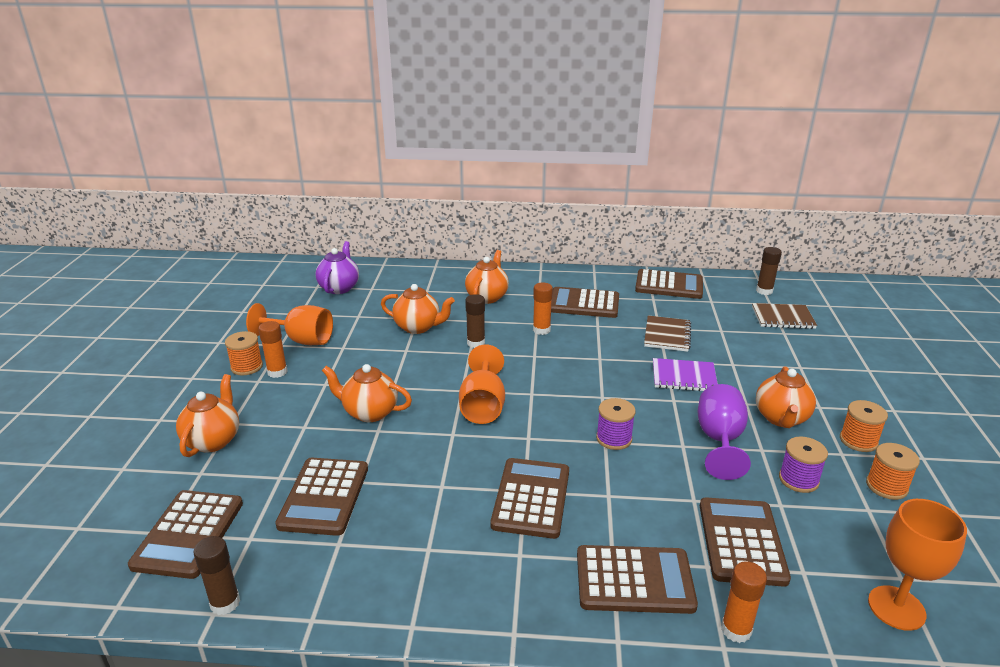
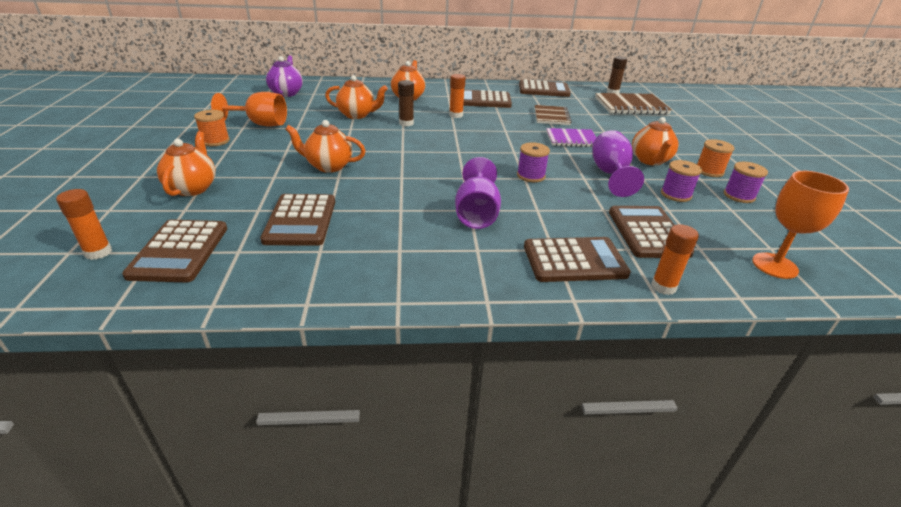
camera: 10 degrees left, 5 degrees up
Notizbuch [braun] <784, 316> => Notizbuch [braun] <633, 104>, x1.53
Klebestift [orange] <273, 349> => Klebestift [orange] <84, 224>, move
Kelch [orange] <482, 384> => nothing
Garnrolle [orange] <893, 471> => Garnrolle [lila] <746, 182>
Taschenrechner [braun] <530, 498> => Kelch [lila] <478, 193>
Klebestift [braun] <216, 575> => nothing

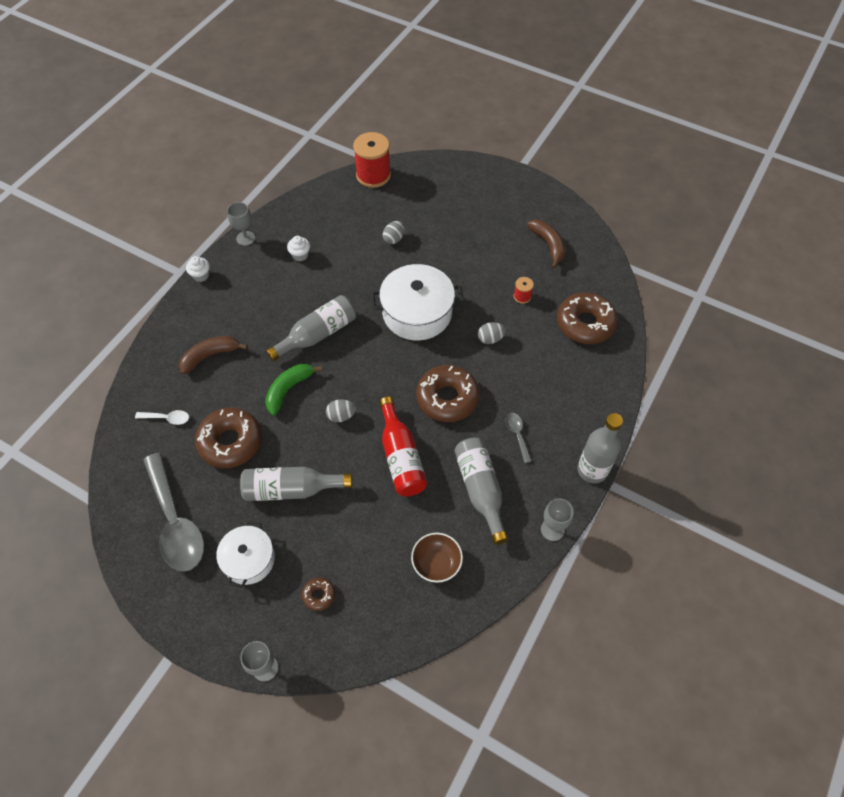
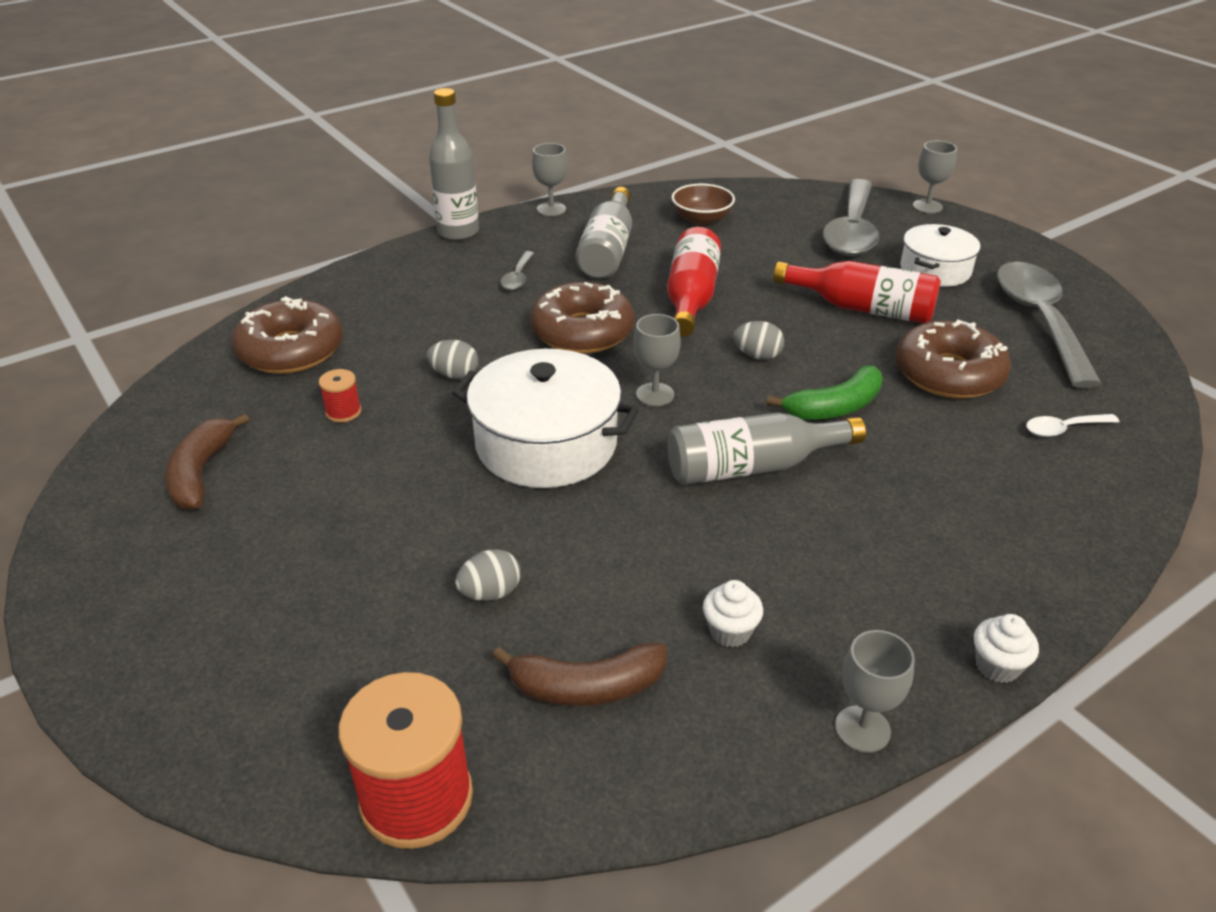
camera: 155 degrees left, 20 degrees down
Banane [braun] <213, 355> => Banane [braun] <580, 674>, move
Löffel [weiß] <162, 417> => Löffel [weiß] <1072, 425>, 45 degrees counterclockwise
Flasche [grau] <296, 484> => Flasche [rot] <857, 292>
Donut [braun] <318, 594> => Löffel [grau] <851, 217>
nothing => Kelch [grau] <657, 360>

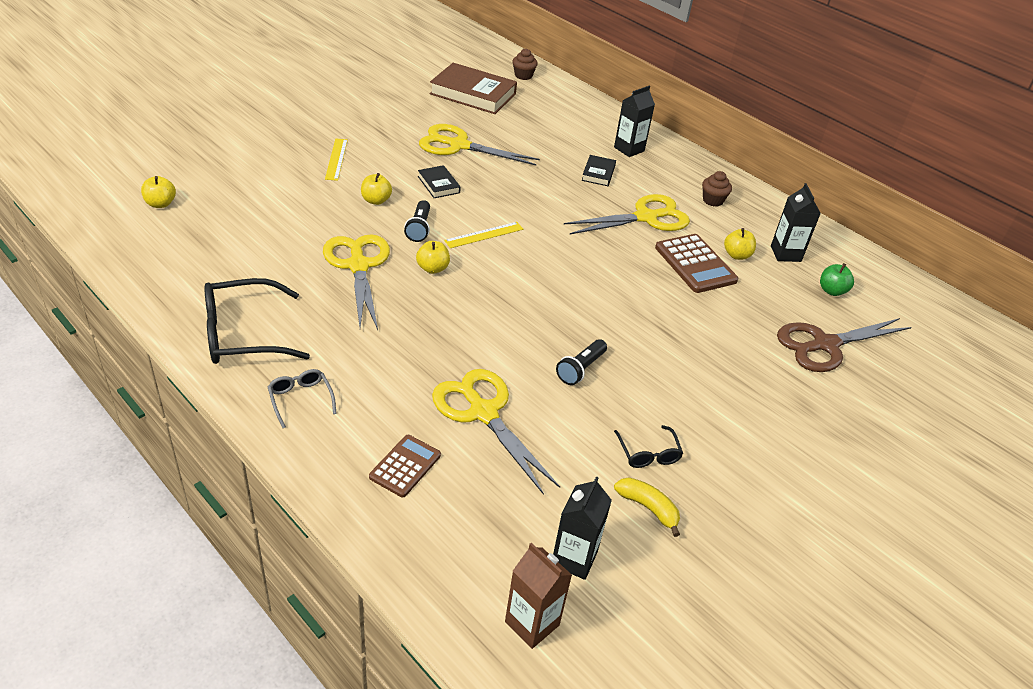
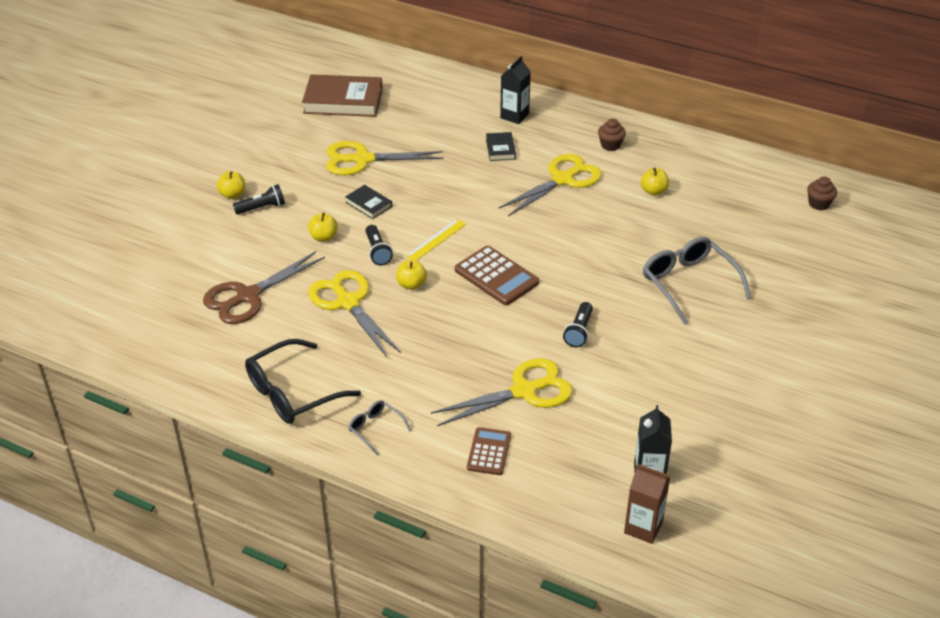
camera: 15 degrees left, 0 degrees up
Muffin [braun] <525, 64> => Muffin [braun] <822, 193>, move
Lineal [gelb] <336, 160> => Taschenlampe [schwarz] <259, 199>
Apfel [gelb] <158, 192> => Apfel [gelb] <231, 185>, move
Getränkekarton [schwarz] <796, 222> => nothing
Taschenrechner [braun] <696, 263> => Taschenrechner [braun] <497, 275>, move
Apfel [grün] <837, 279> => nothing
Schere [braun] <844, 345> => Schere [braun] <264, 287>, move
Schere [gelb] <496, 432> => Schere [gelb] <502, 392>, 120 degrees clockwise
Brille [schwarz] <648, 446> => nothing
Banane [gelb] <647, 507> => nothing
nothing => Brille [grau] <697, 281>

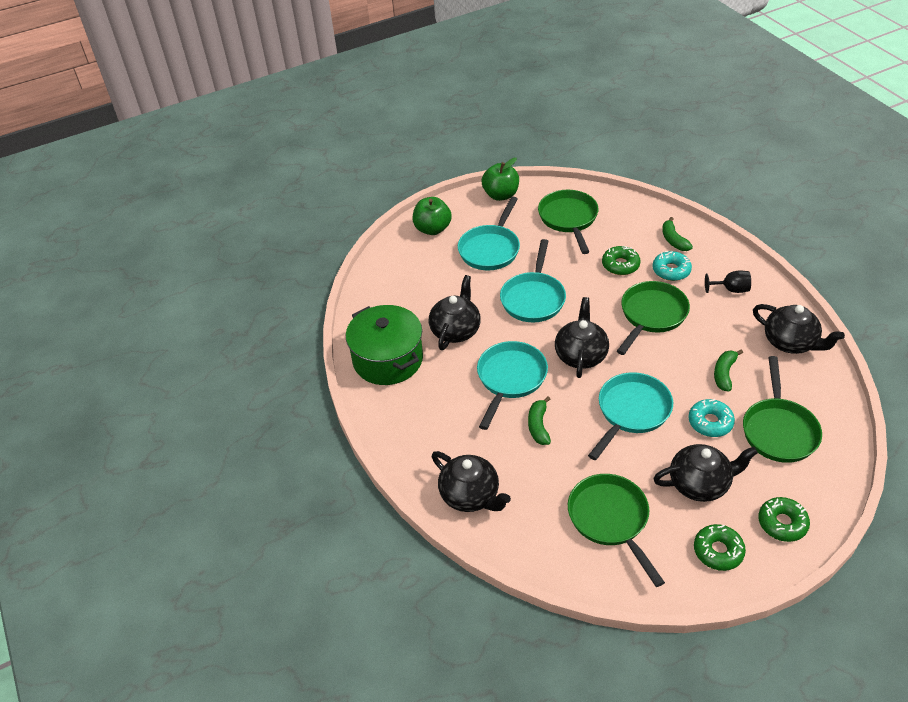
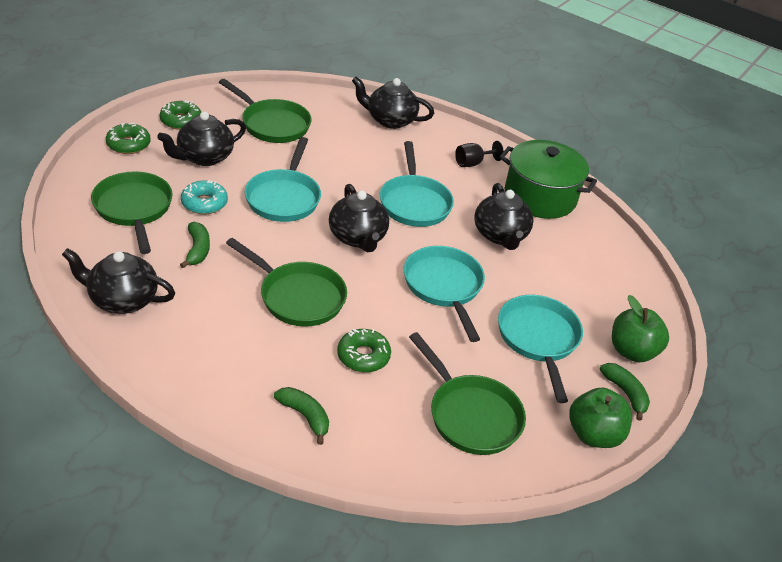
camera: 145 degrees right, 5 degrees down
Donut [türkis] <672, 266> => nothing
Kelch [schwarz] <728, 282> => Kelch [schwarz] <479, 154>, move
Pfanne [grün] <653, 318> => Pfanne [grün] <286, 282>, 60 degrees counterclockwise
Banane [grün] <539, 420> => Banane [grün] <625, 392>, move

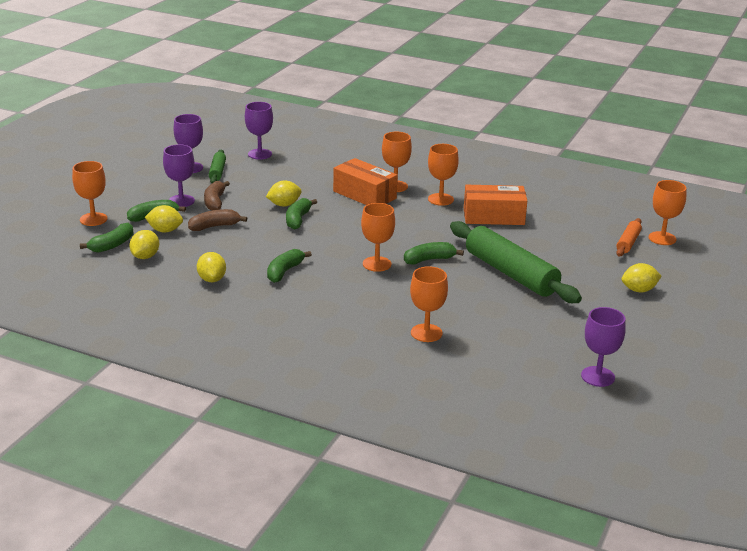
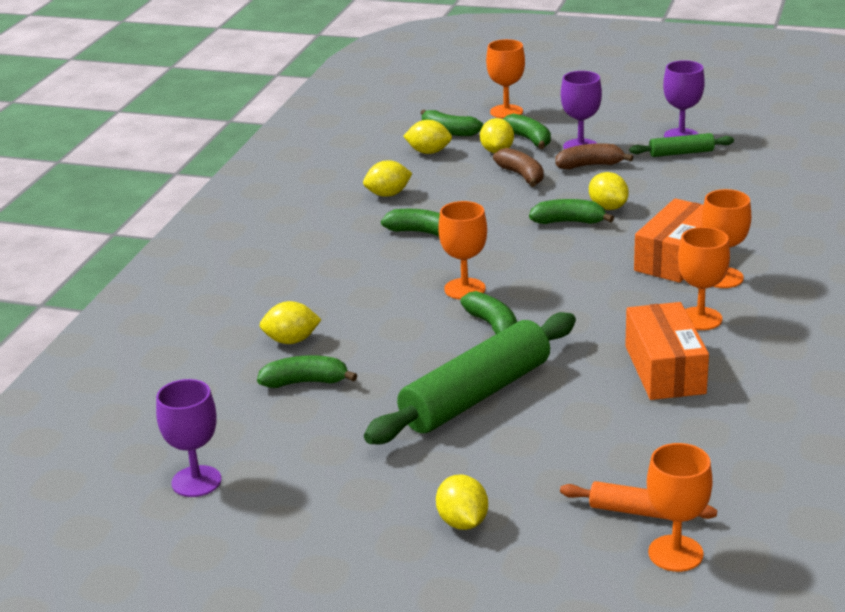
camera: 85 degrees right, 0 degrees up
Kelch [lila] <259, 131> => nothing
Kelch [orange] <429, 304> => Zitrone [gelb] <290, 322>
nothing => Banane [grün] <307, 371>

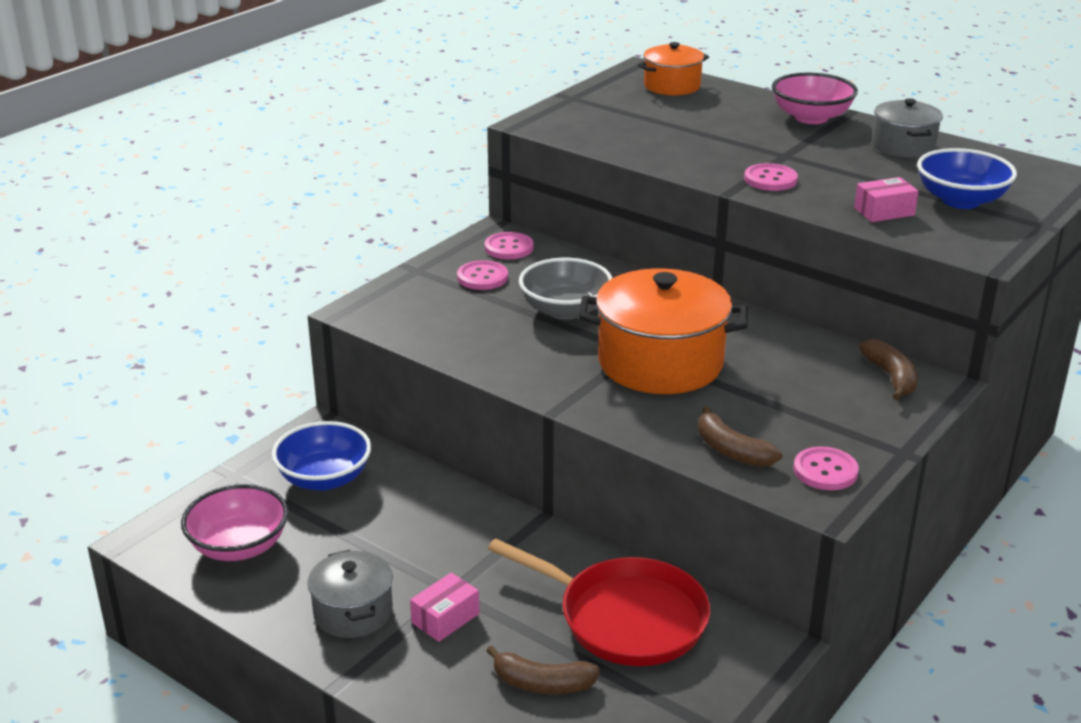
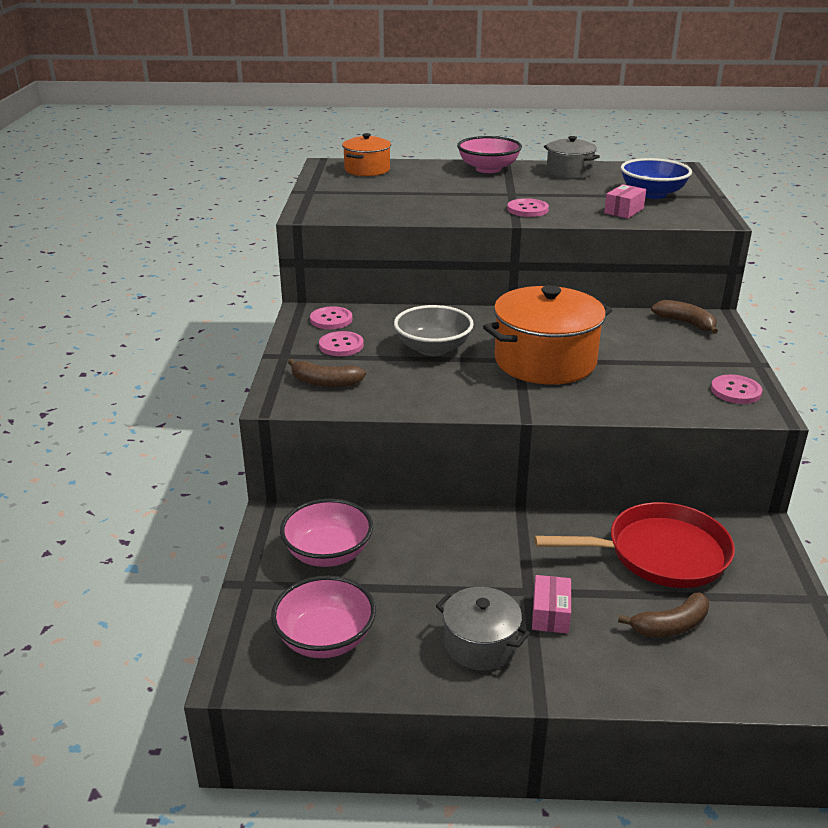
camera: 35 degrees left, 0 degrees up
Banane [braun] <740, 436> => Banane [braun] <327, 373>, move
Schüssel [blau] <321, 456> => Schüssel [rosa] <326, 533>

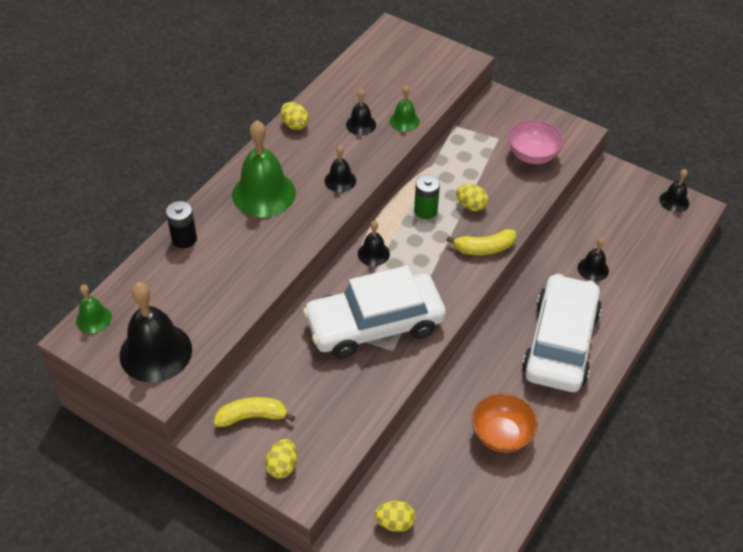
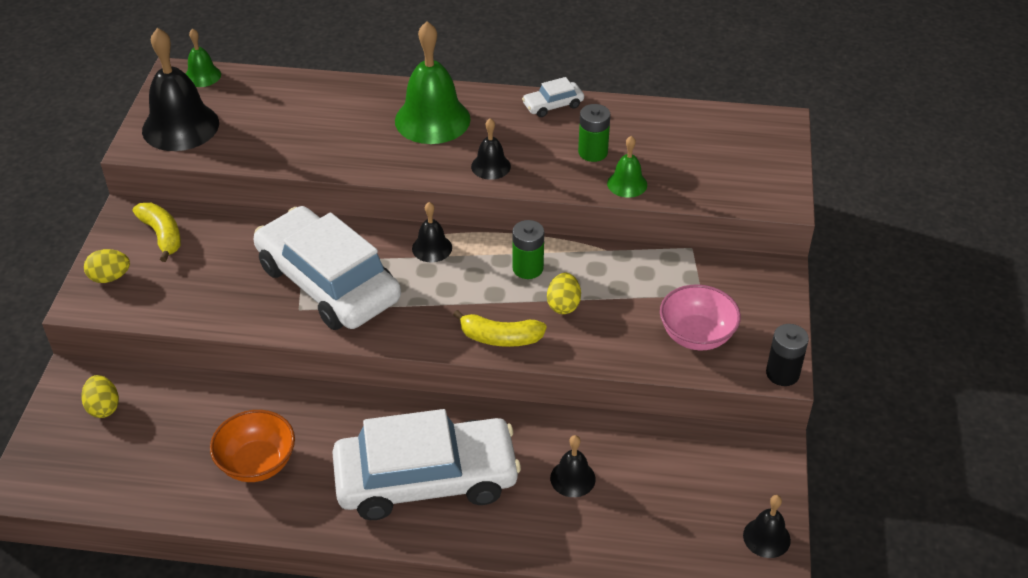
camera: 65 degrees right, 5 degrees down
Glocke [schwarz] <361, 112> => Batterie [grün] <594, 133>
Ei [gelb] <295, 116> => Auto [weiß] <553, 97>
Batterie [schwarz] <181, 224> => Batterie [schwarz] <787, 355>, move
Banane [gelb] <481, 242> => Banane [gelb] <500, 328>, 45 degrees counterclockwise

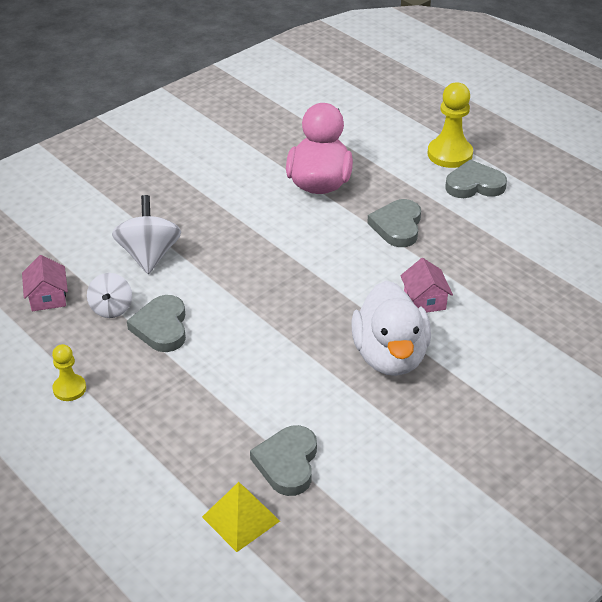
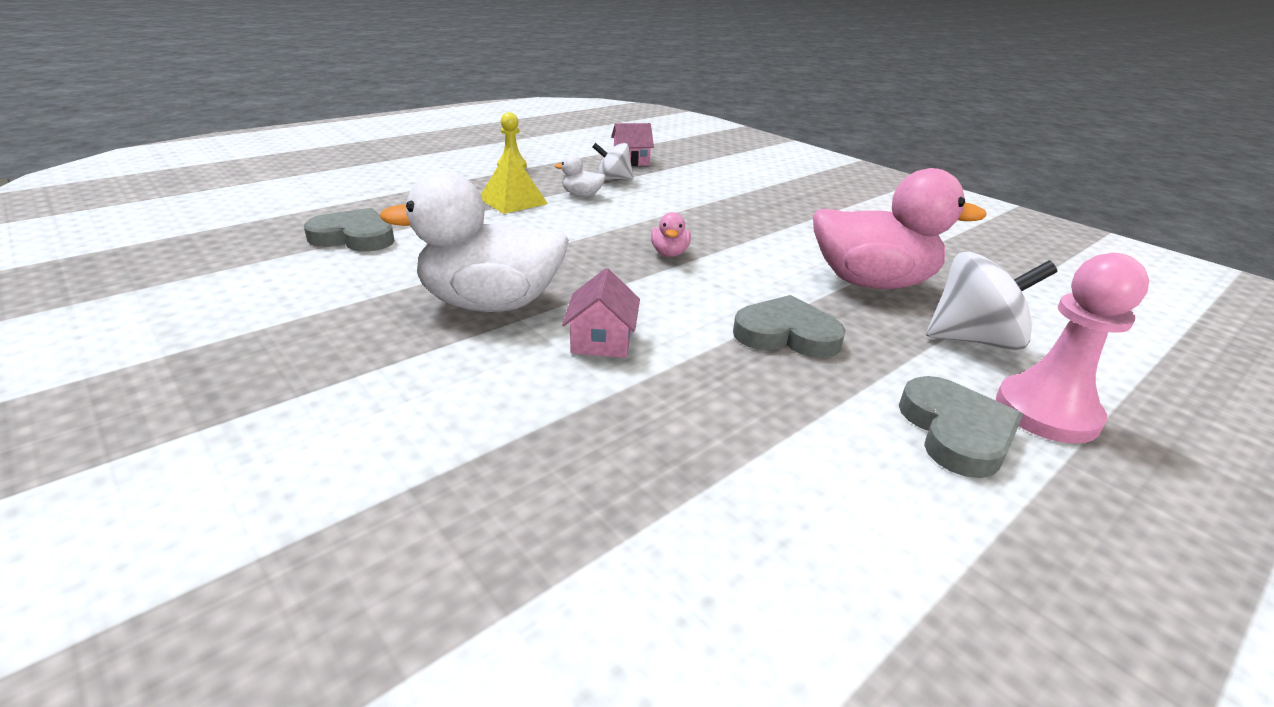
camera: 90 degrees right, 10 degrees down
Bauer [gelb] <450, 125> => Bauer [rosa] <1072, 348>
Kreisel [weiß] <146, 234> => Kreisel [weiß] <992, 301>, move
Haus [rosa] <426, 285> => Haus [rosa] <601, 313>, 75 degrees counterclockwise
Herz [grau] <156, 323> => Ente [weiß] <579, 176>
Pyramide [gelb] <241, 517> => Pyramide [gelb] <514, 180>, move
nothing => Ente [rosa] <671, 234>

